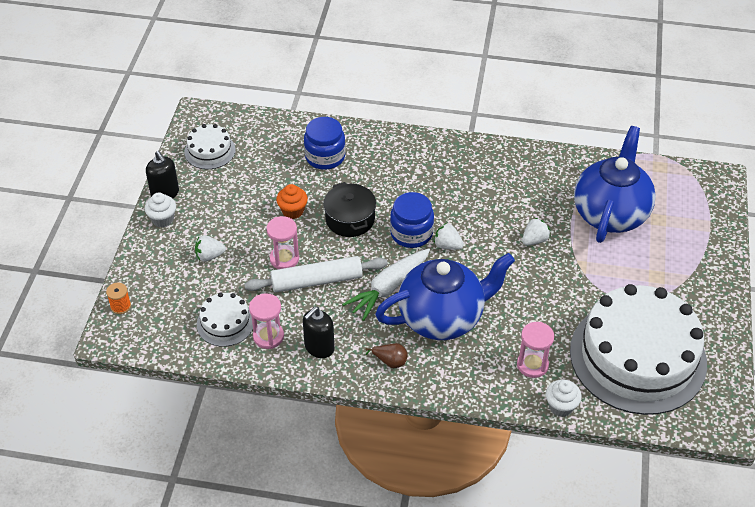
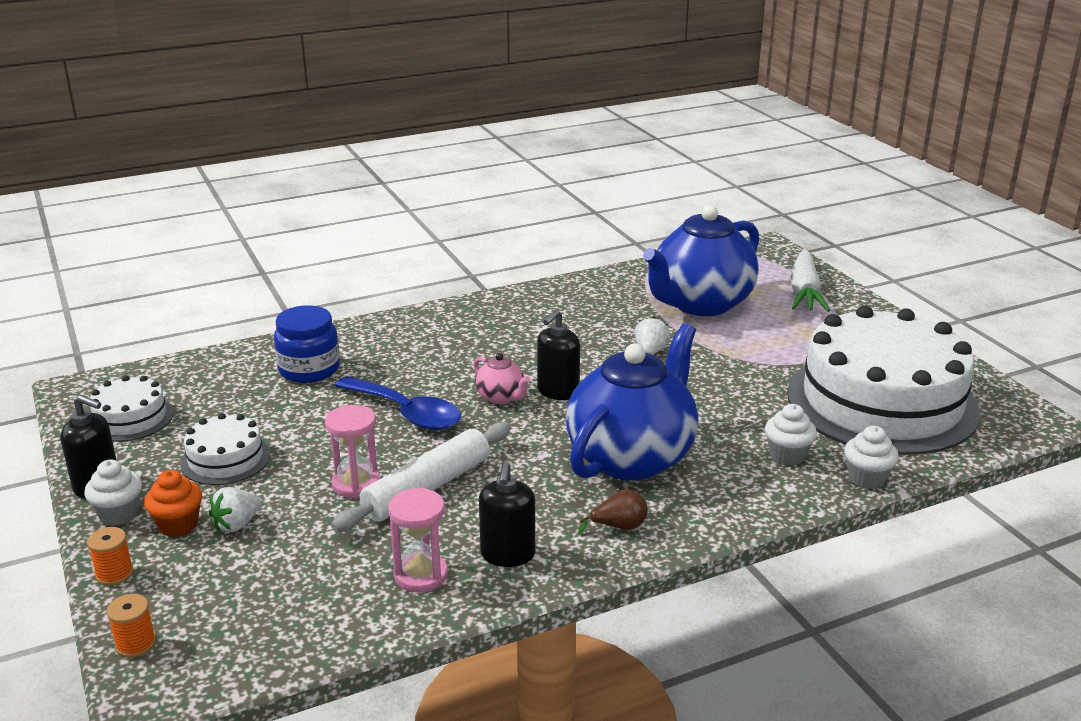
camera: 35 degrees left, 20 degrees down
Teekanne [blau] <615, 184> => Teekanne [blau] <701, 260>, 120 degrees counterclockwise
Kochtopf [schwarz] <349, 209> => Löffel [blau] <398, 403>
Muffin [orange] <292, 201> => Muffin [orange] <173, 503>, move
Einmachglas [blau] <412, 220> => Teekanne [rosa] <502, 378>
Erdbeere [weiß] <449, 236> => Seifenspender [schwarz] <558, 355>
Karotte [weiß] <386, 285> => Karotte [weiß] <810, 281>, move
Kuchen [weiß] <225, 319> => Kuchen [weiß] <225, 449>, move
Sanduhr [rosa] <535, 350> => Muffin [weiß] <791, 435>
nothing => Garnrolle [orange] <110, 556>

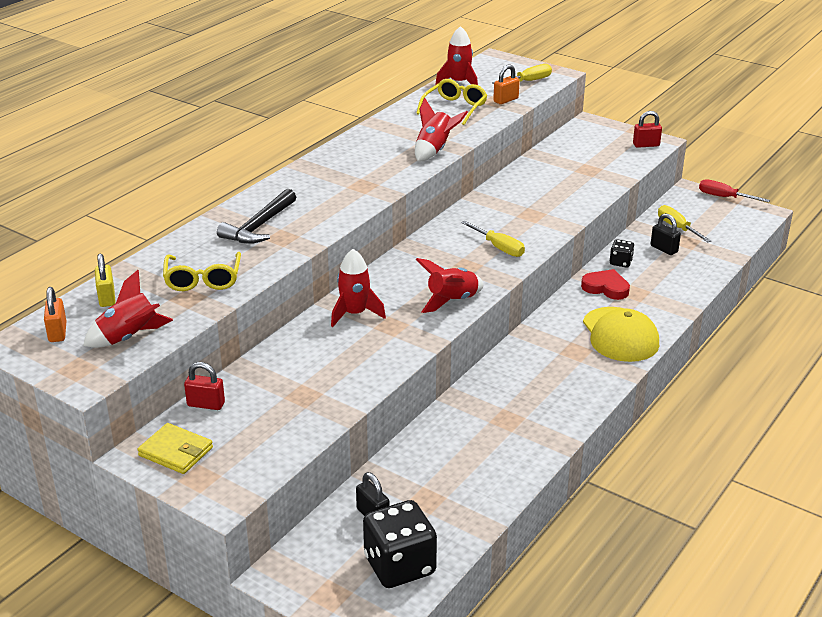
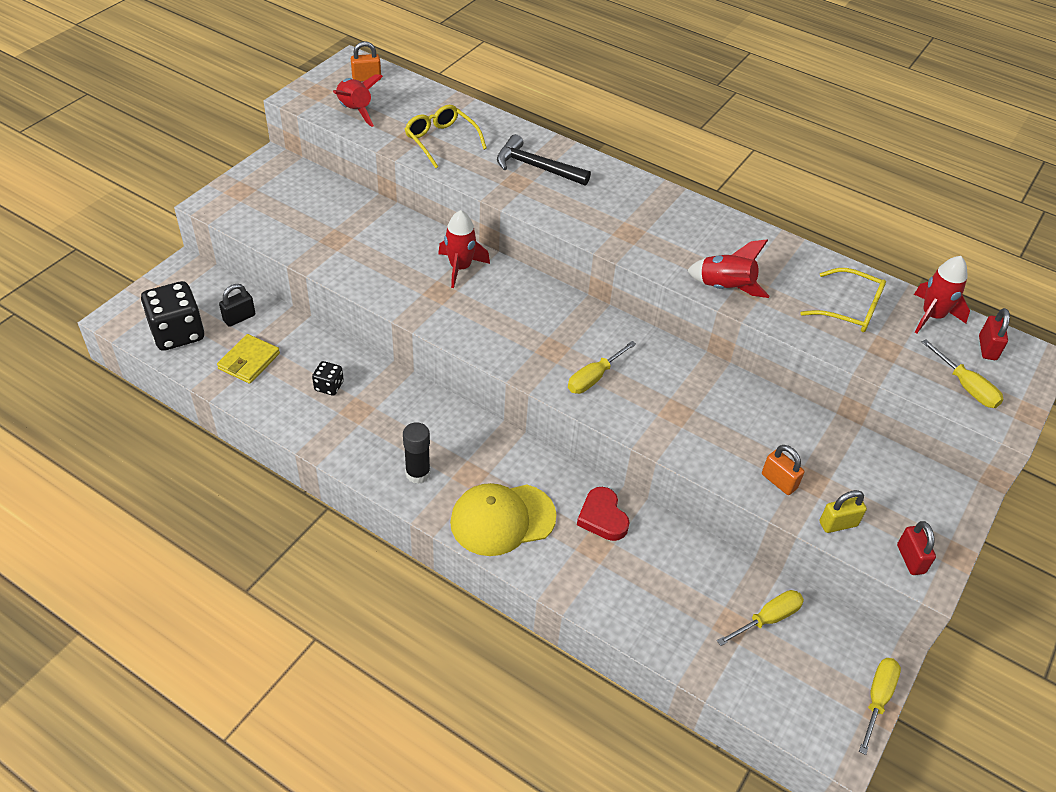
camera: 85 degrees right, 15 degrees up
Vorhängeschloss [orange] <506, 84> => Vorhängeschloss [orange] <783, 470>, move
Schraubenzieher [rot] <734, 190> => Schraubenzieher [gelb] <880, 706>
Vorhängeschloss [schwarz] <666, 234> => nothing
Spielwürfel [schwarz] <622, 253> => Spielwürfel [schwarz] <328, 378>, move
Brille [gelb] <202, 271> => Brille [gelb] <446, 136>, 60 degrees clockwise
Vorhängeschloss [gelb] <105, 280> => Vorhängeschloss [gelb] <843, 511>, move
Rakete [rot] <450, 285> => nothing
Herz [rot] <605, 284> => Herz [rot] <603, 514>, 135 degrees clockwise
Vorhängeschloss [rot] <204, 386> => Vorhängeschloss [rot] <994, 334>, move
Geldbörse [gelb] <175, 448> => Geldbörse [gelb] <248, 359>, move
nothing => Klebestift [schwarz] <417, 453>

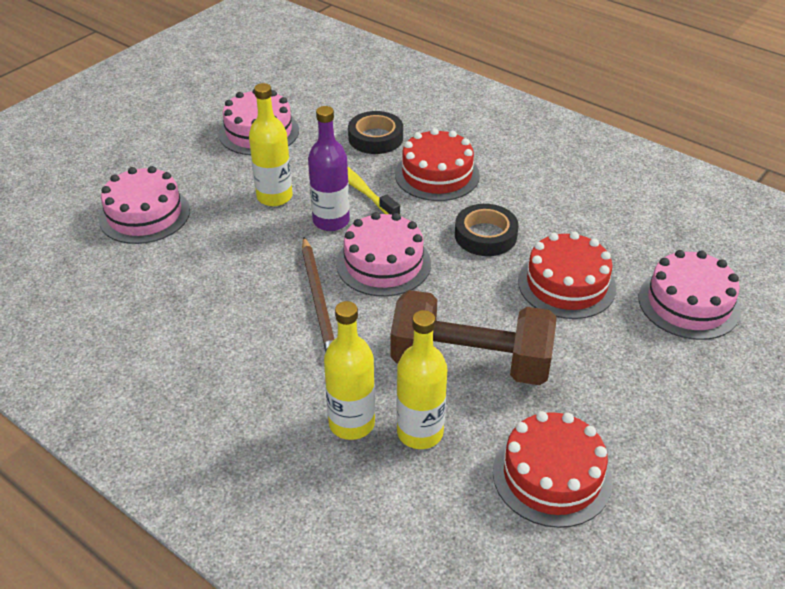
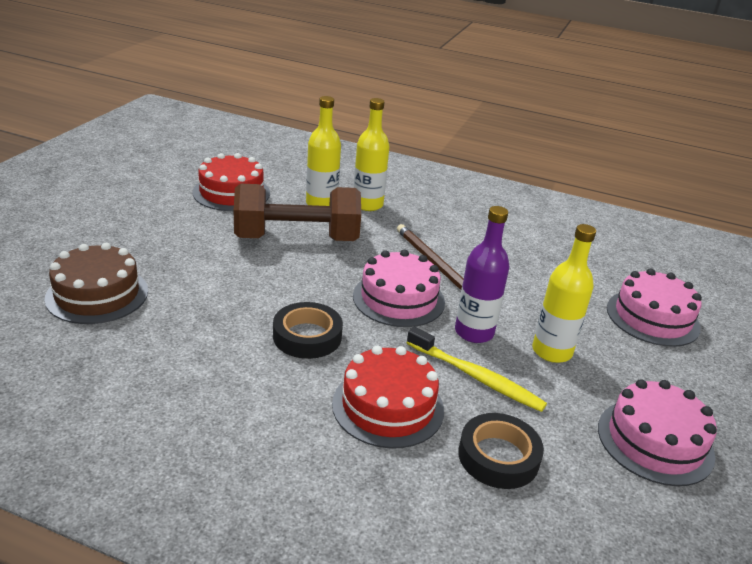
camera: 160 degrees right, 10 degrees down
Kuchen [rot] <567, 275> => nothing
Kuchen [rosa] <690, 295> => Kuchen [braun] <96, 283>

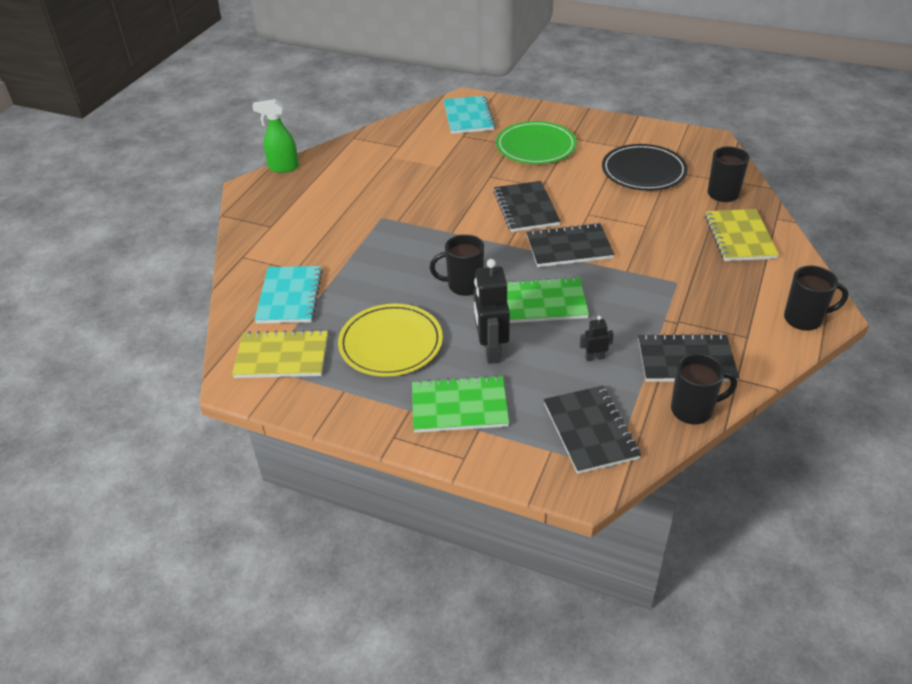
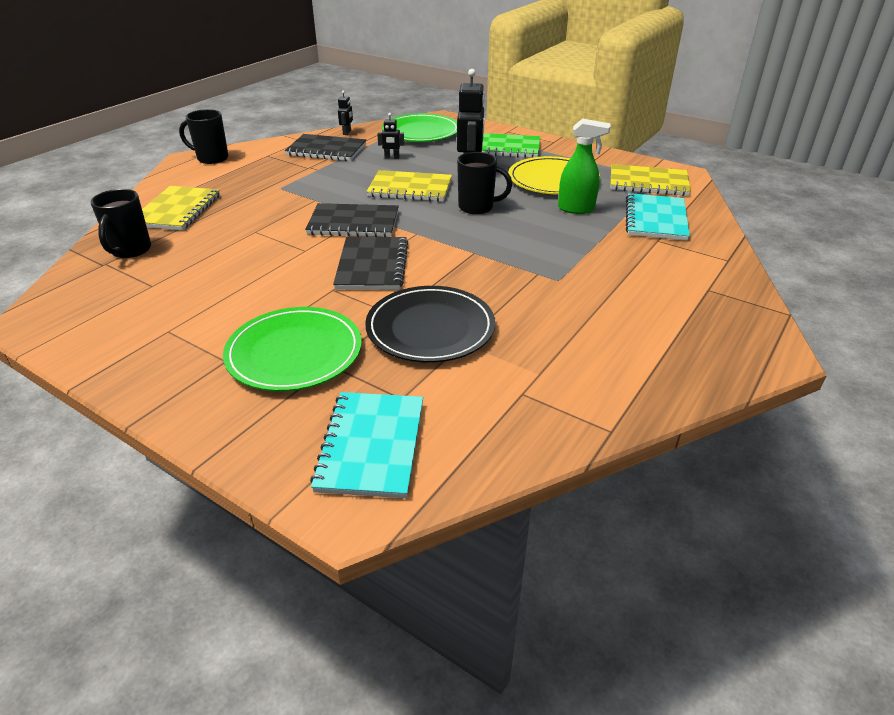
camera: 170 degrees left, 5 degrees down
Sprühflasche [grün] <275, 136> => Sprühflasche [grün] <584, 166>, move
Teller [schwarz] <645, 167> => Teller [schwarz] <430, 324>, move
Notizbuch [grün] <547, 300> => Notizbuch [gelb] <409, 186>
Tasse [schwarz] <704, 389> => Roboter [schwarz] <345, 113>
Notizbuch [schwarz] <592, 430> => Teller [grün] <419, 127>

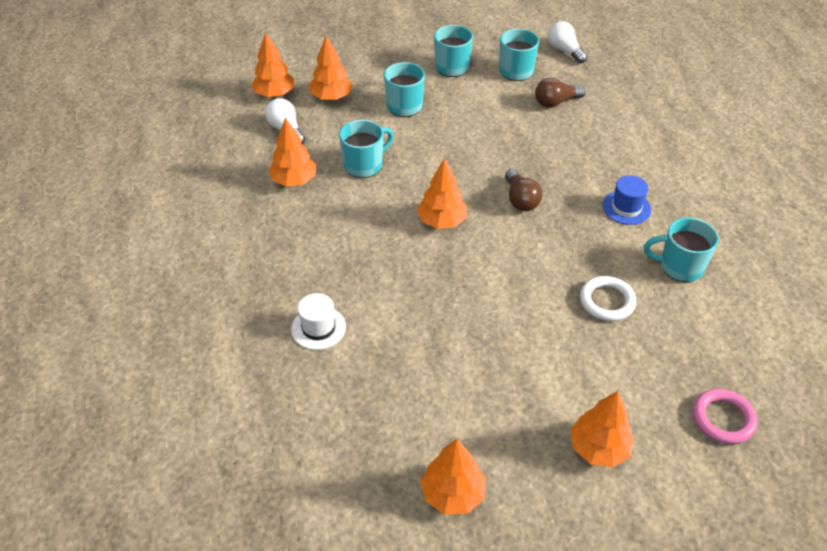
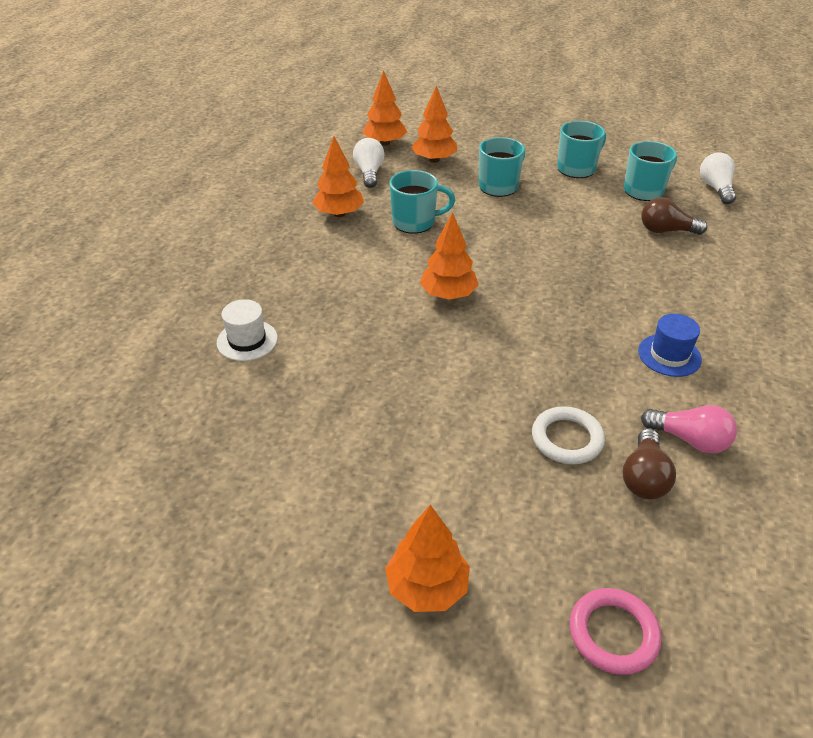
camera: 30 degrees right, 5 degrees down
Glühbirne [braun] <523, 190> => Glühbirne [braun] <649, 464>, move
Tasse [türkis] <681, 249> => Glühbirne [rosa] <689, 429>
Baum [orange] <453, 477> => nothing

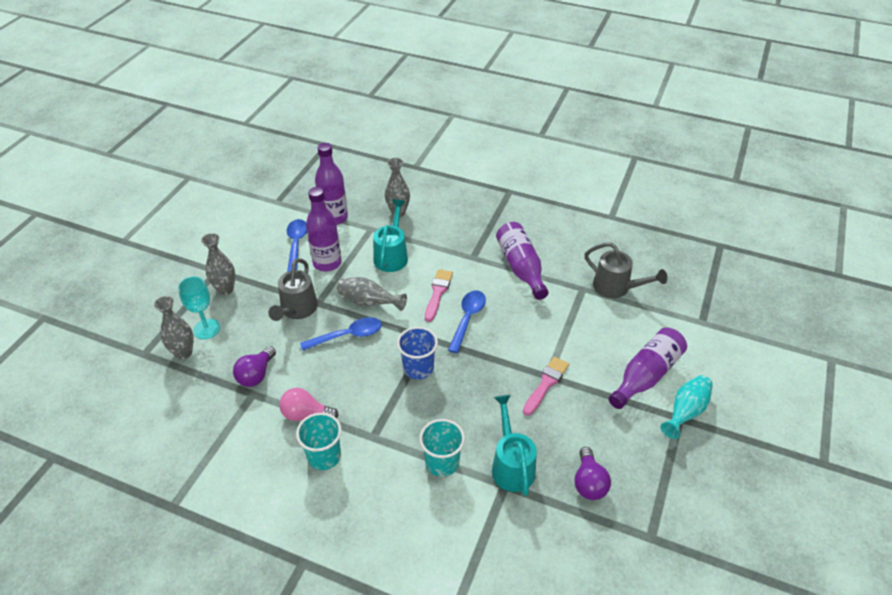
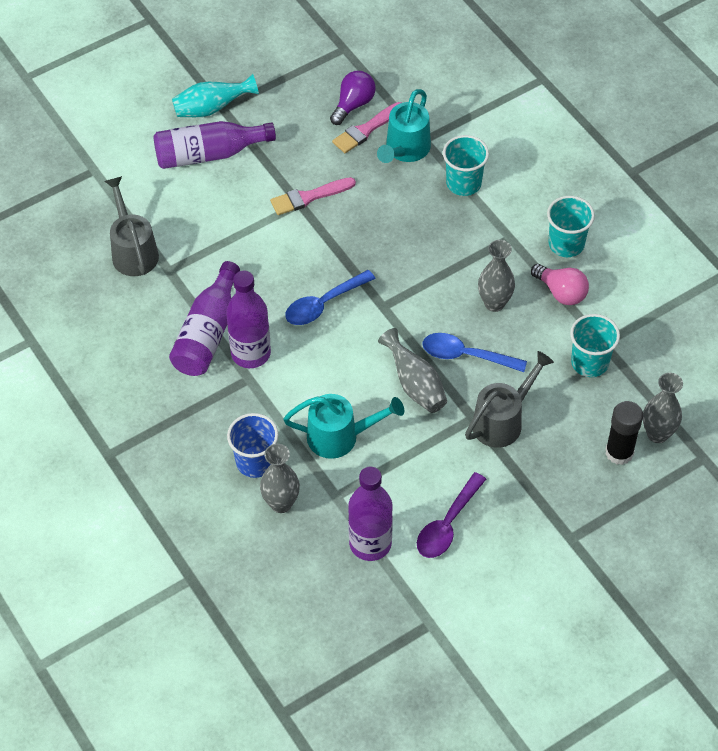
camera: 145 degrees left, 10 degrees up
Flasche [lila] <324, 229> => Flasche [lila] <248, 319>, move
Gießkanne [türkis] <390, 235> => Gießkanne [türkis] <343, 426>, 135 degrees counterclockwise
Löffel [blau] <297, 245> => Löffel [lila] <451, 515>
Vase [grau] <218, 264> => Vase [grau] <496, 276>, move
Pinsel [rosa] <439, 295> => Pinsel [rosa] <366, 127>, move
Kelch [türkis] <199, 307> => Klebestift [schwarz] <624, 433>
Becher [blau] <417, 353> => Becher [blau] <252, 445>, move
Glühbirne [lila] <254, 366> => Becher [türkis] <595, 345>

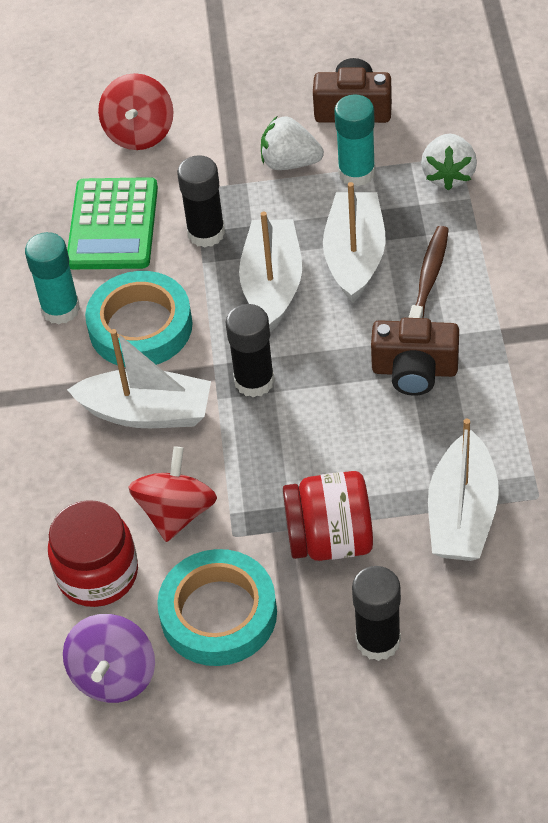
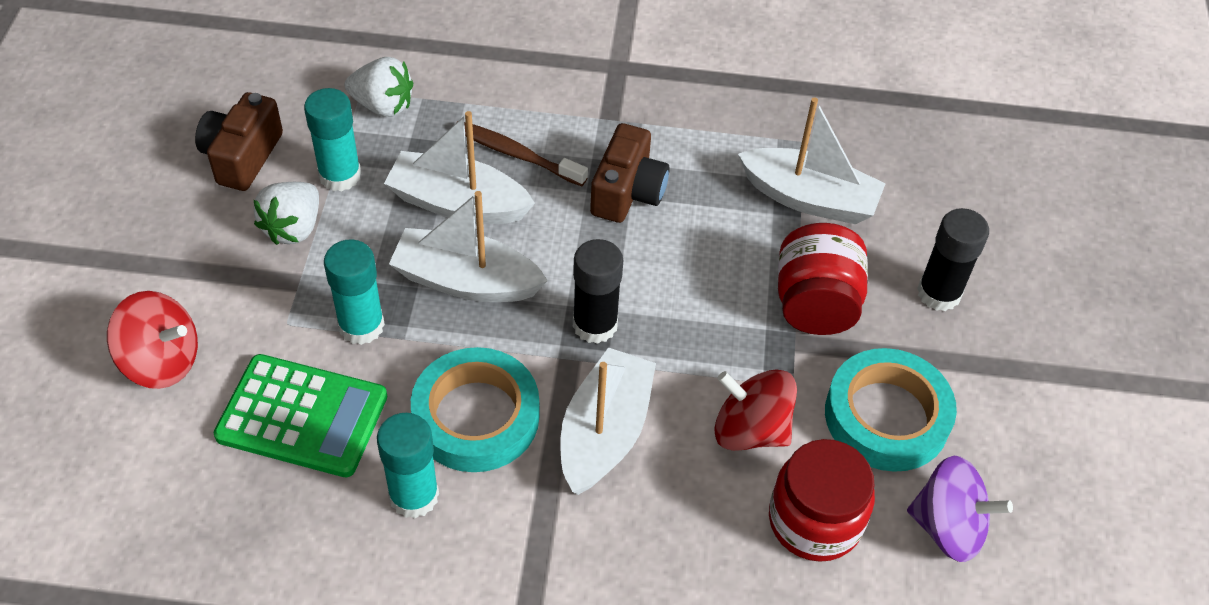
camera: 85 degrees left, 0 degrees up
Klebestift [schwarz] <201, 201> => Klebestift [türkis] <354, 292>

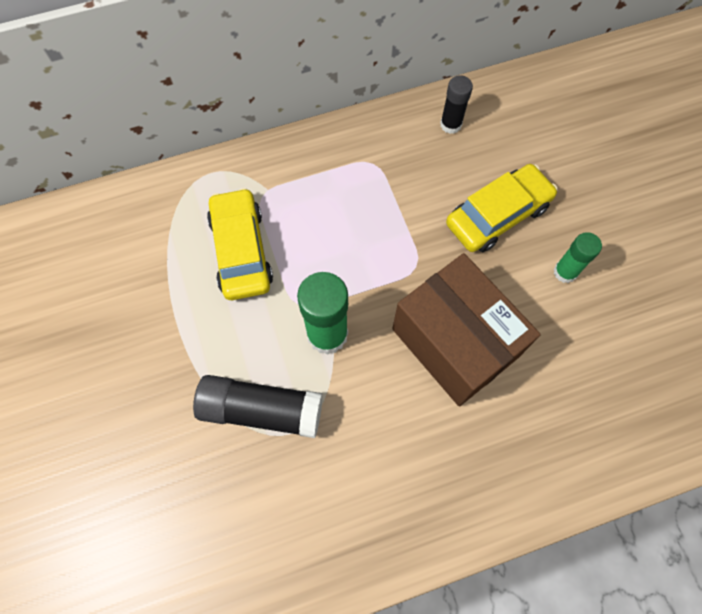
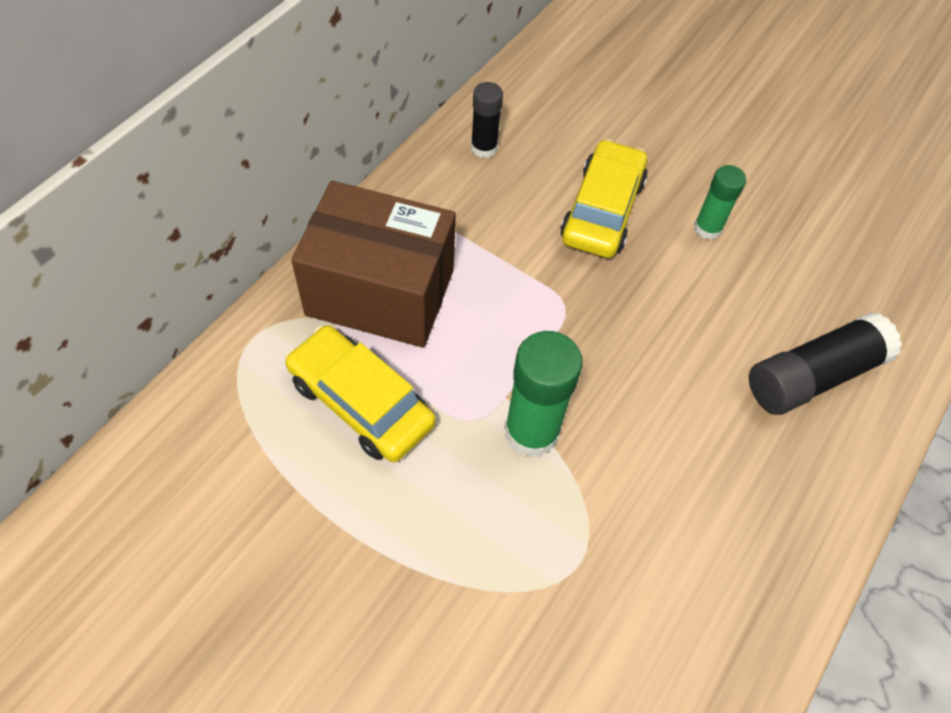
camera: 40 degrees left, 10 degrees down
Schachtel [braun] <466, 329> => Schachtel [braun] <373, 264>, move
Klebestift [schwarz] <258, 406> => Klebestift [schwarz] <825, 363>, move

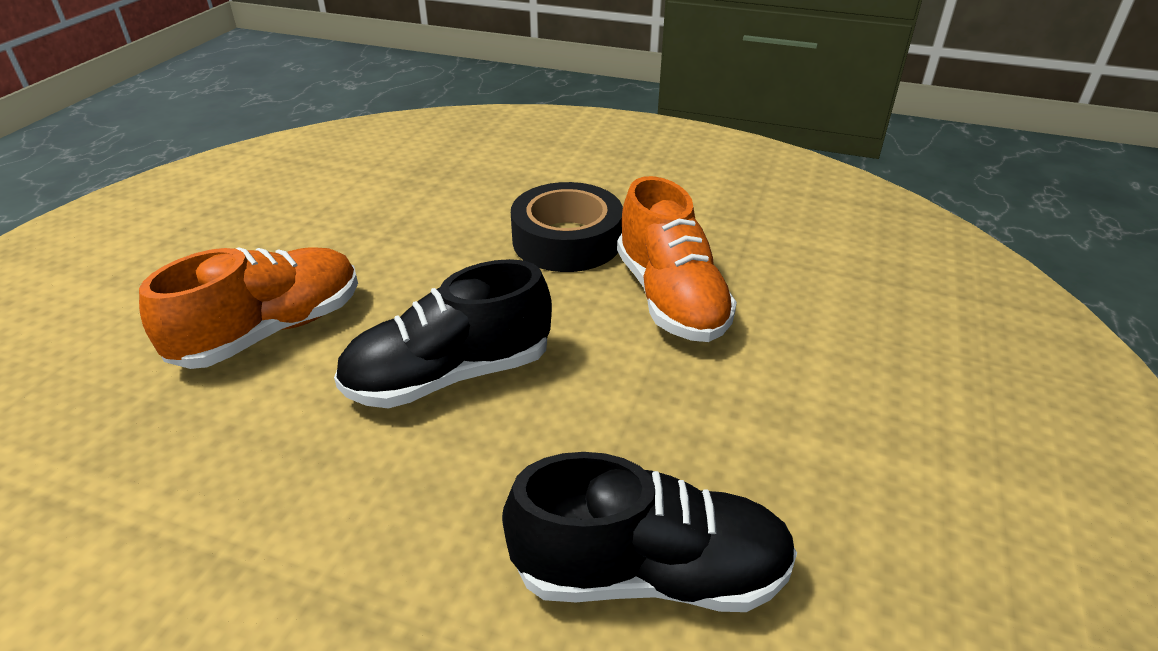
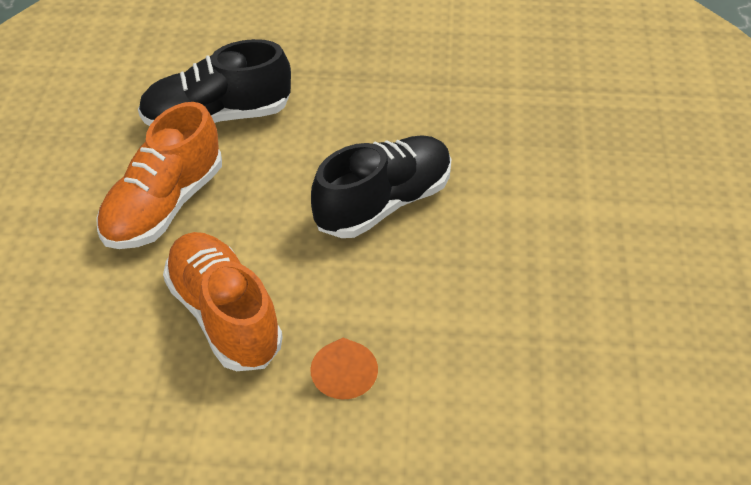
camera: 165 degrees right, 10 degrees up
Klebeband [schwarz] <567, 227> => Kegel [orange] <344, 368>
Schuh [orange] <248, 308> => Schuh [orange] <159, 175>, move

